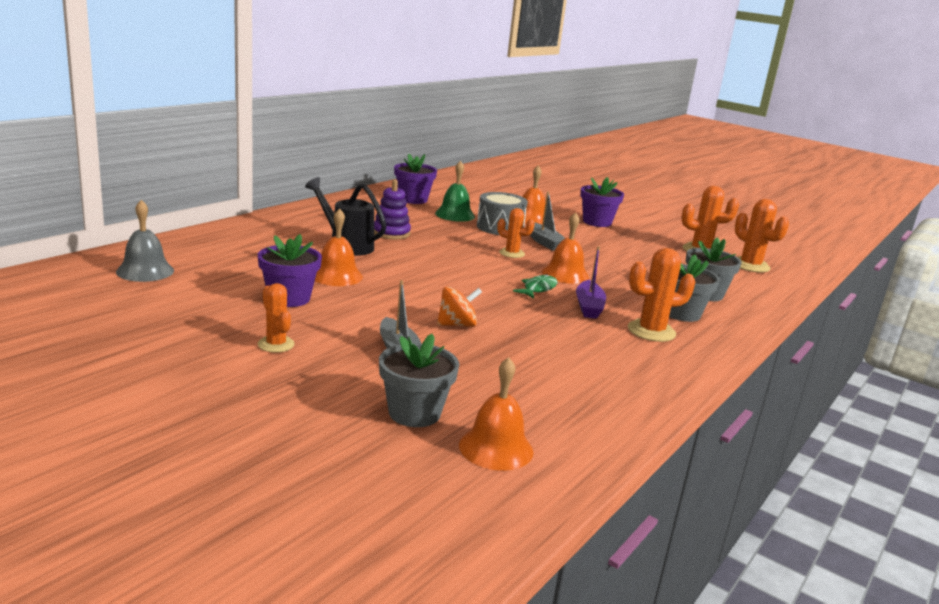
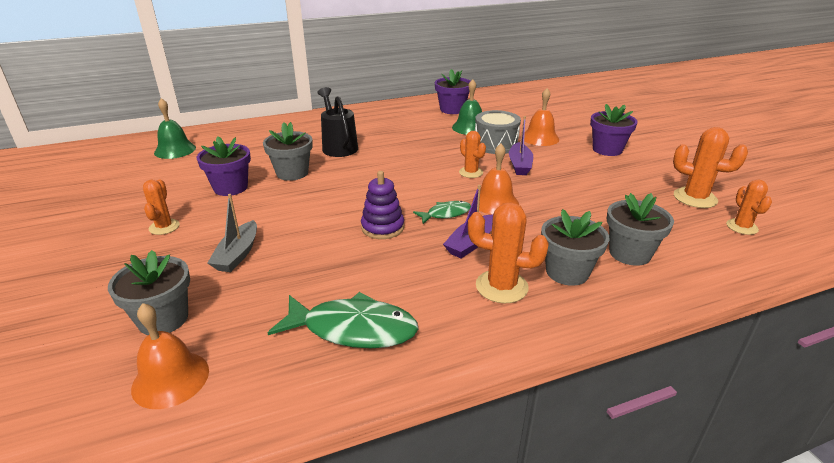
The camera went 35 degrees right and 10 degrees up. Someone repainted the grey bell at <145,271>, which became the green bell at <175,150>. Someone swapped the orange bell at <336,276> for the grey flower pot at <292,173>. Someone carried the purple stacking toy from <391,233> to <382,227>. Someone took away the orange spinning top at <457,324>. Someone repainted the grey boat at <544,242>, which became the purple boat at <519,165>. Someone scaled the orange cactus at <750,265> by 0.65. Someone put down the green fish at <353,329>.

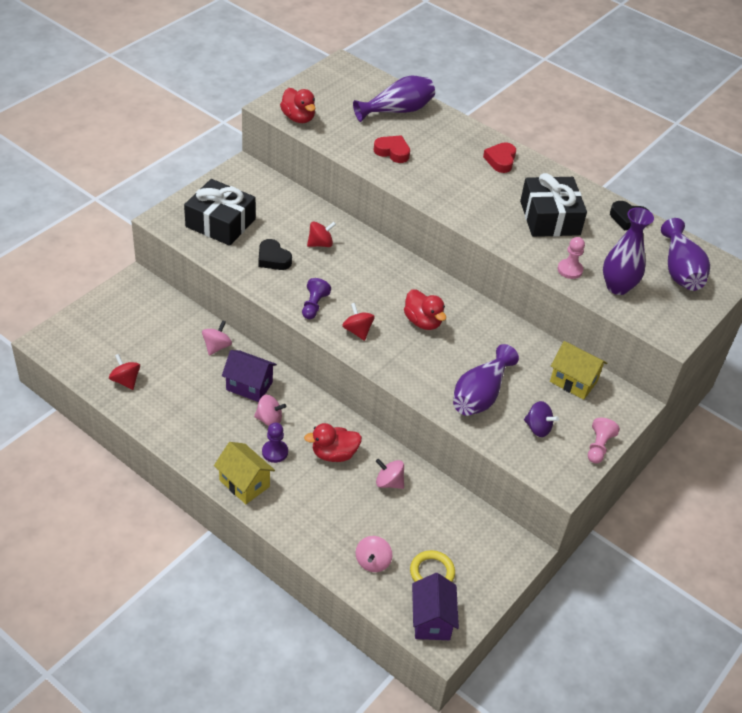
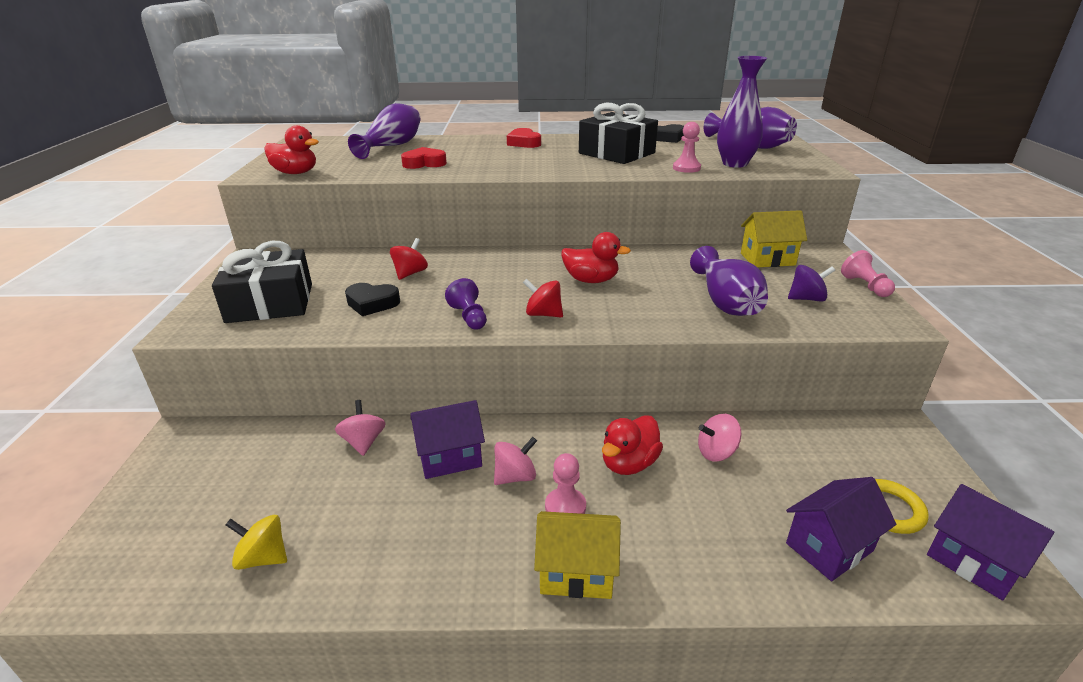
The camera went 35 degrees left and 15 degrees down. Someone repainted the red spinning top at <125,380>, which became the yellow spinning top at <263,557>. Someone repainted the purple pawn at <275,452>, which became the pink pawn at <565,507>. Someone swapped the pink spinning top at <372,562> for the purple house at <829,547>.

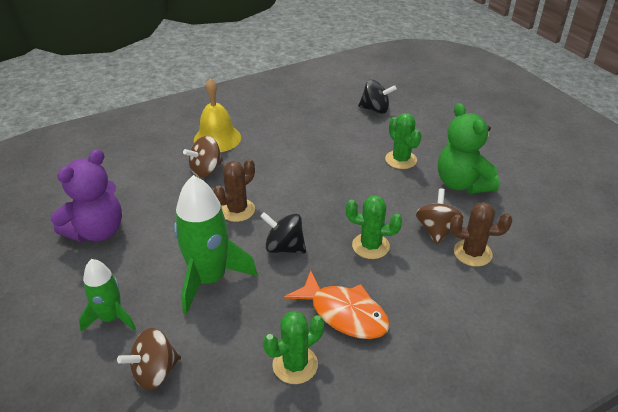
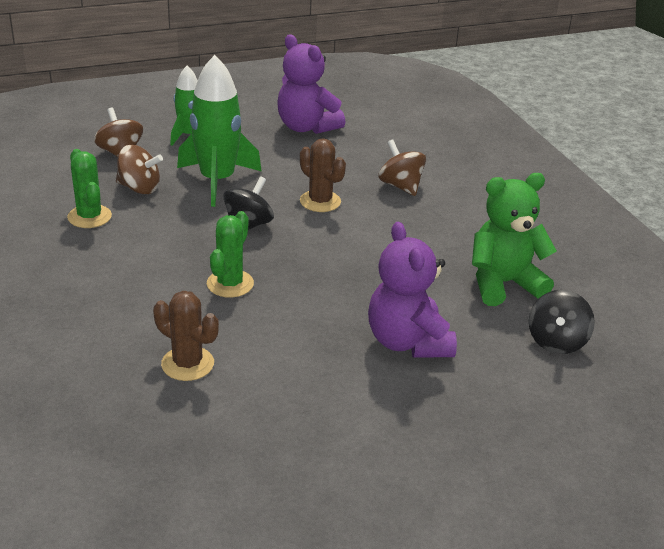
The camera went 95 degrees right and 5 degrees down. Someone took away the yellow bell at <217,138>. Someone took away the orange fish at <344,313>. Someone swapped the green cactus at <401,160> for the purple teddy bear at <407,342>. Someone carried the brown spinning top from <436,230> to <139,188>. Someone carried the green teddy bear from <462,184> to <503,283>. Someone rotated the brown cactus at <472,253> by 75 degrees counterclockwise.

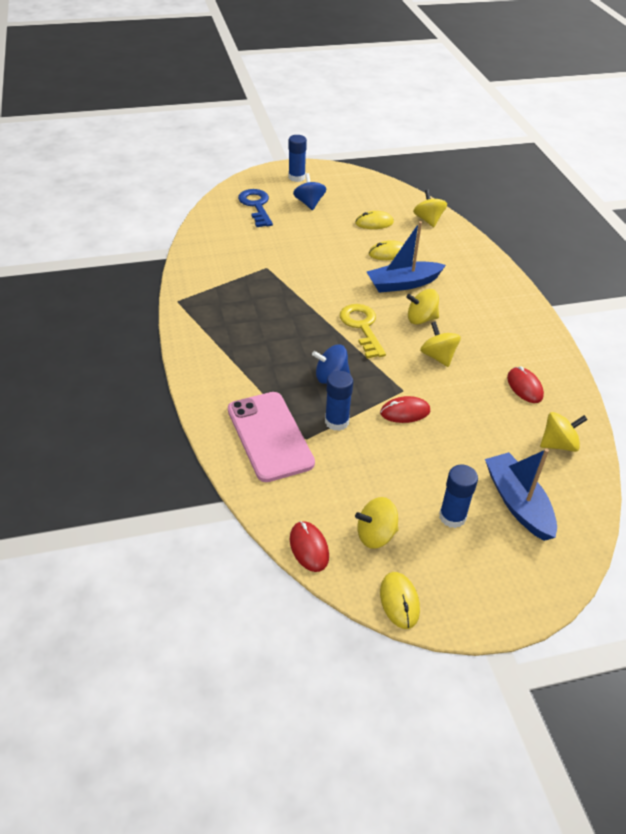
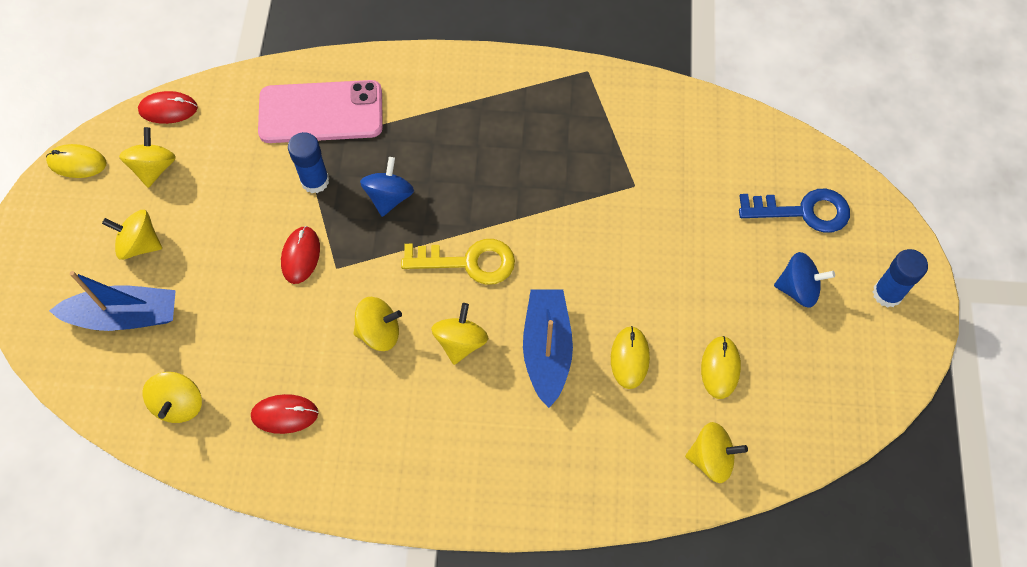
The camera went 110 degrees right and 20 degrees up. Someone swapped the blue glue stick at <452,517> for the yellow spinning top at <140,244>.

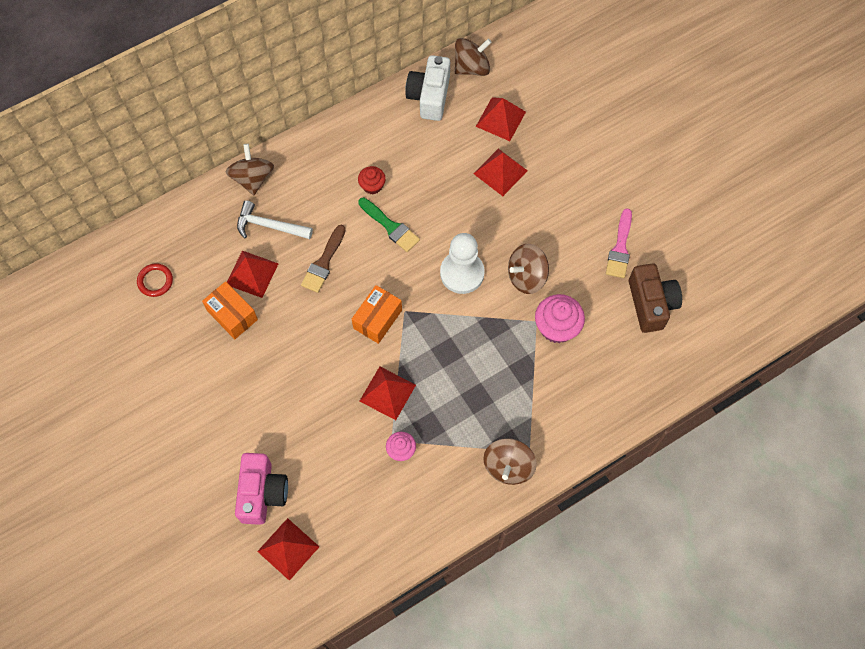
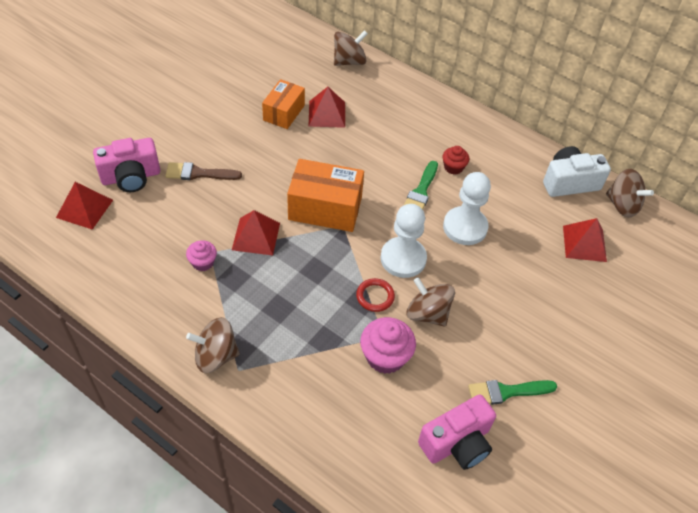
The camera went 65 degrees right and 15 degrees down. Someone carried the red ring from <155,281> to <375,296>. Someone carried the brown spinning top from <252,178> to <349,61>. Someone took away the white hammer at <269,226>. Someone carried the brown brush from <323,262> to <198,173>. Someone scaled the orange box at <377,319> by 1.56. Someone took away the red pyramid at <500,172>. Someone repainted the pink brush at <620,248>, which became the green brush at <506,392>. Someone repainted the brown camera at <651,304>, which became the pink camera at <457,443>. Someone put down the white pawn at <465,227>.

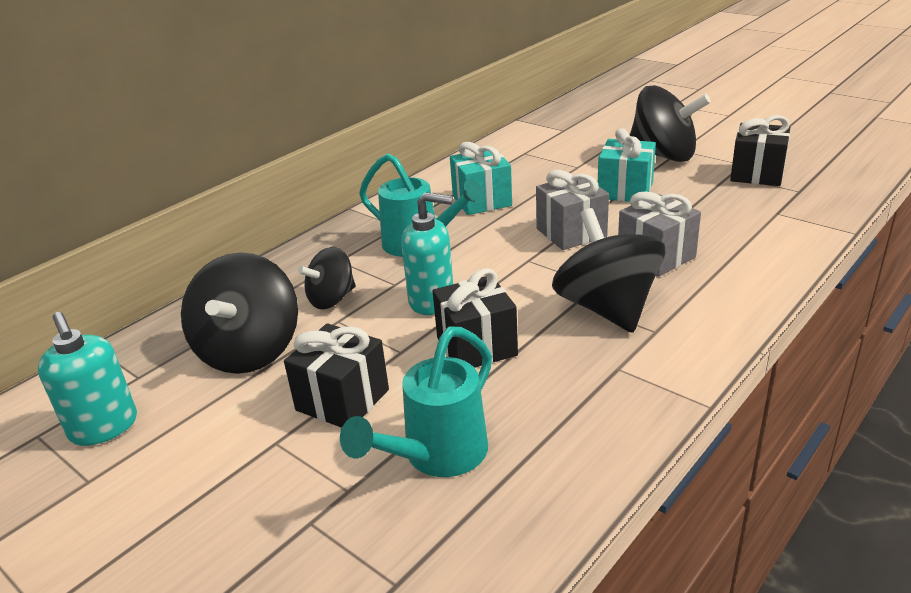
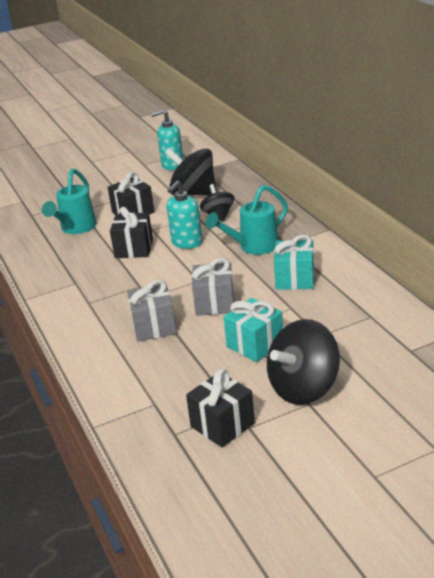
The camera went 115 degrees right and 0 degrees up. Someone rotated the turquoise watering can at <436,457> by 135 degrees counterclockwise. Someone took away the black spinning top at <607,308>.

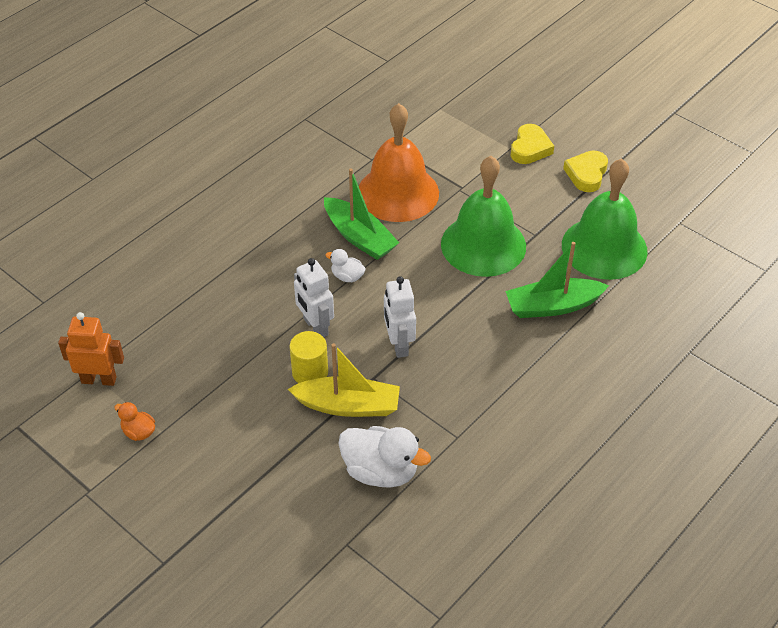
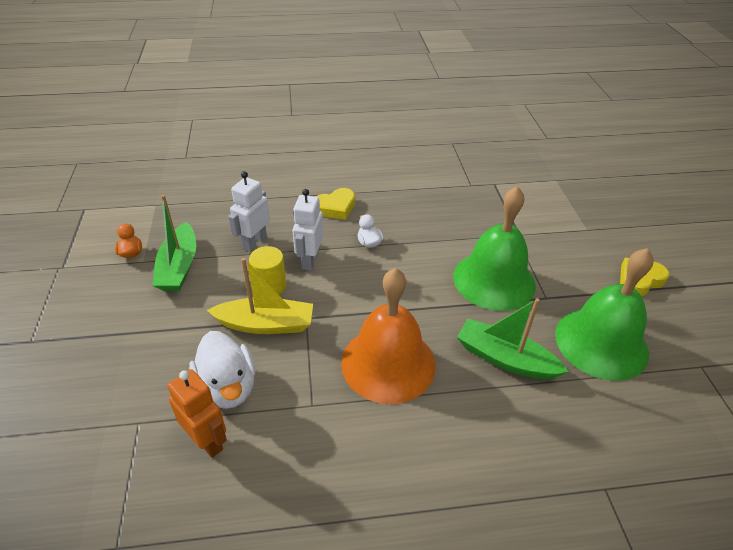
The camera went 40 degrees right and 5 degrees down. Someone carried the orange robot from <99,379> to <207,441>. Someone rotated the yellow boat at <348,405> by 45 degrees counterclockwise. Someone carried the green boat from <359,237> to <179,267>. Someone carried the orange bell from <398,193> to <388,363>. Someone carried the white robot from <399,345> to <254,242>. Someone carried the yellow heart from <530,148> to <335,207>.

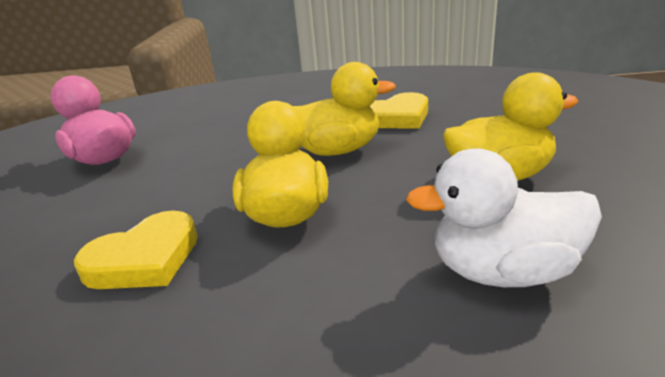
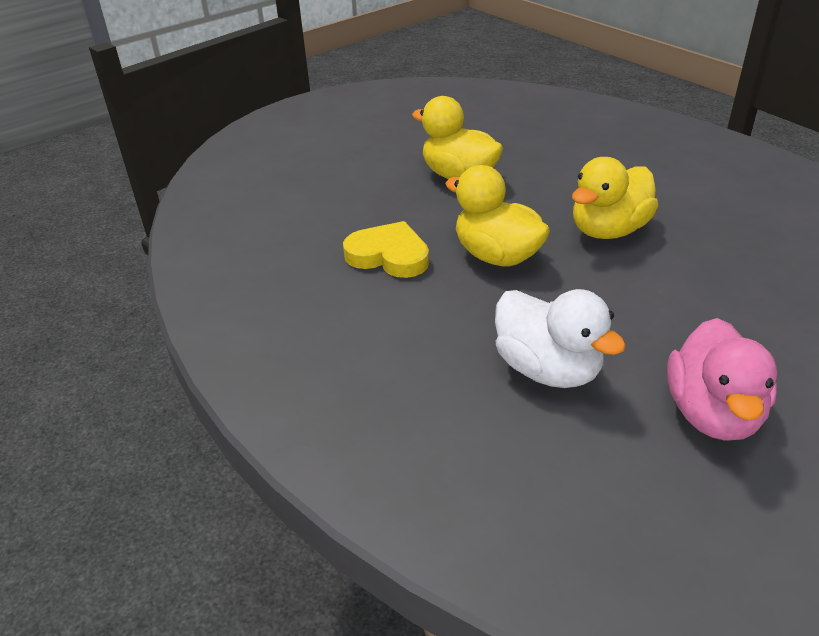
The camera went 130 degrees left and 10 degrees up. Someone took away the yellow heart at <145,259>. Someone carried the white duck from <503,271> to <548,369>.

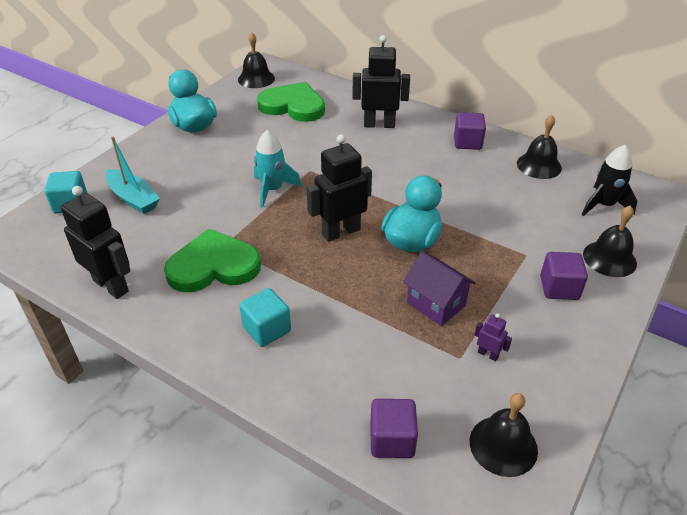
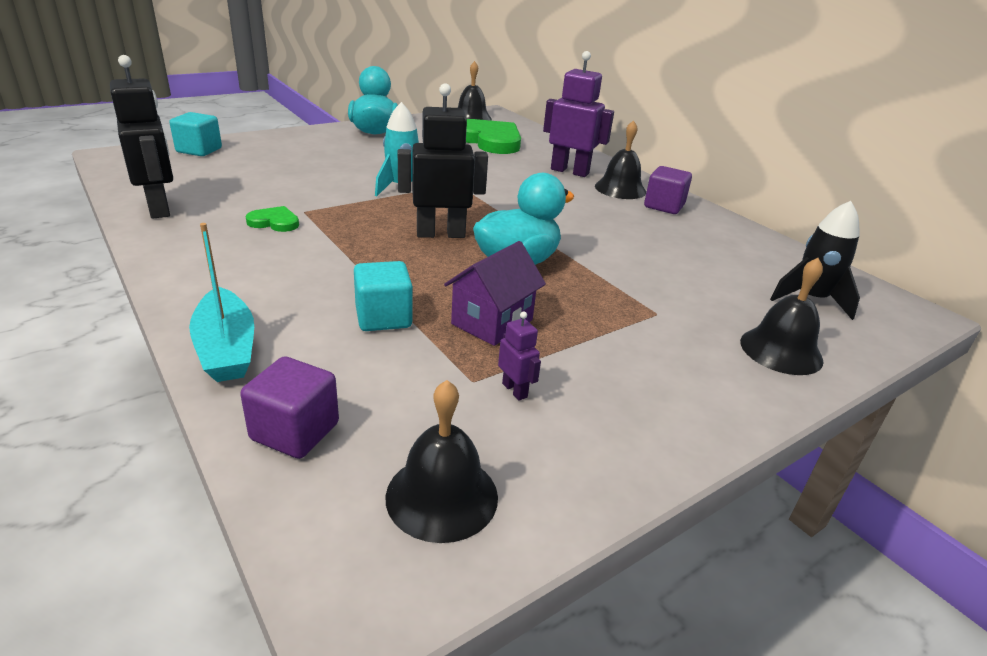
The camera went 20 degrees right and 10 degrees down. Someone carried the turquoise boat from <133,198> to <226,348>. Someone scaled the green heart at <213,266> by 0.47. Someone carried the turquoise cube from <267,329> to <383,317>. Someone repainted the black robot at <379,124>, which became the purple robot at <570,171>. Someone rotated the purple house at <436,304> by 60 degrees clockwise. Someone carried the black bell from <539,165> to <620,189>. Someone took away the purple cube at <559,288>.

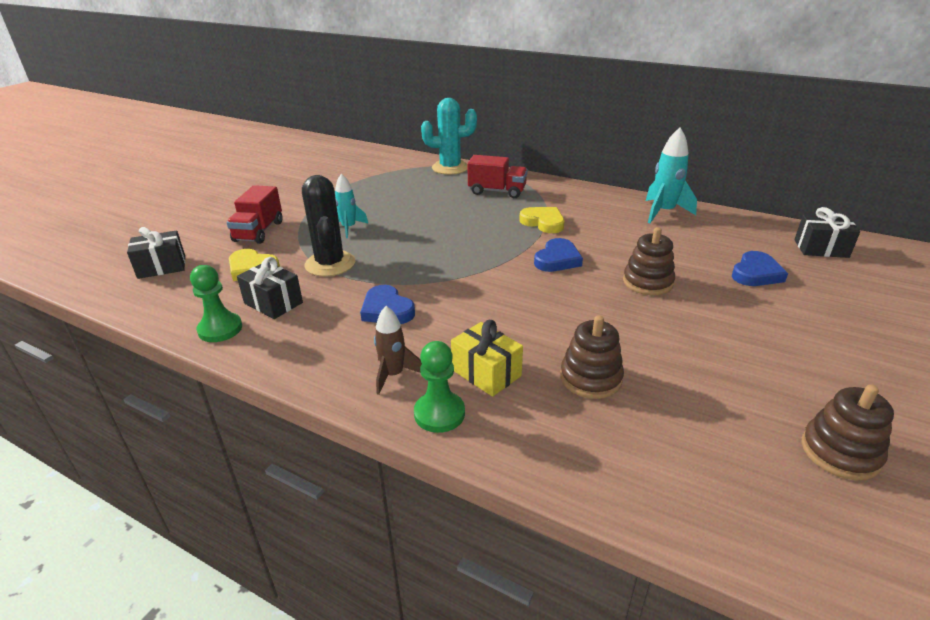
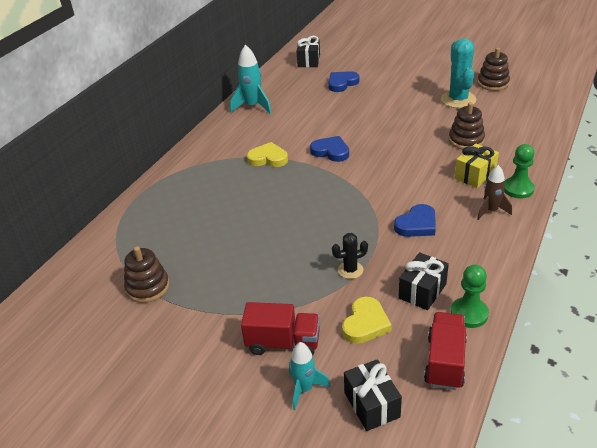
The camera went 90 degrees left and 5 degrees up. Someone scaled the black cactus at <330,264> by 0.54. Someone carried the turquoise rocket from <349,228> to <304,389>. Someone carried the turquoise cactus from <450,168> to <458,100>. Someone carried the red truck from <497,191> to <445,362>. Someone rotated the yellow heart at <543,222> by 60 degrees clockwise. Someone carried the brown stacking toy from <647,282> to <148,287>. Someone rotated the blue heart at <756,273> by 75 degrees counterclockwise.

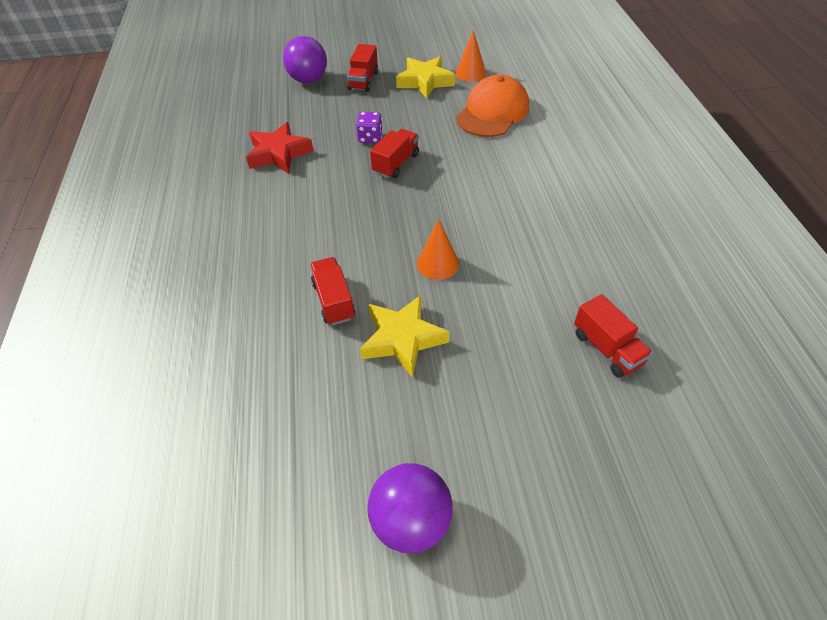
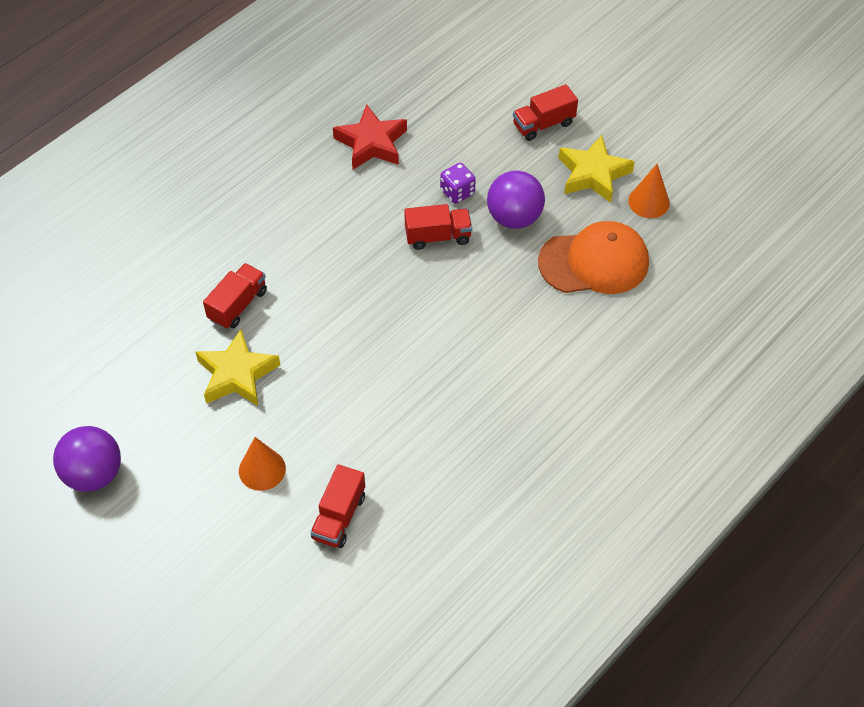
The camera went 50 degrees right and 5 degrees up. Someone carried the purple ball from <308,80> to <514,217>. Someone carried the orange cone from <437,263> to <262,469>.

